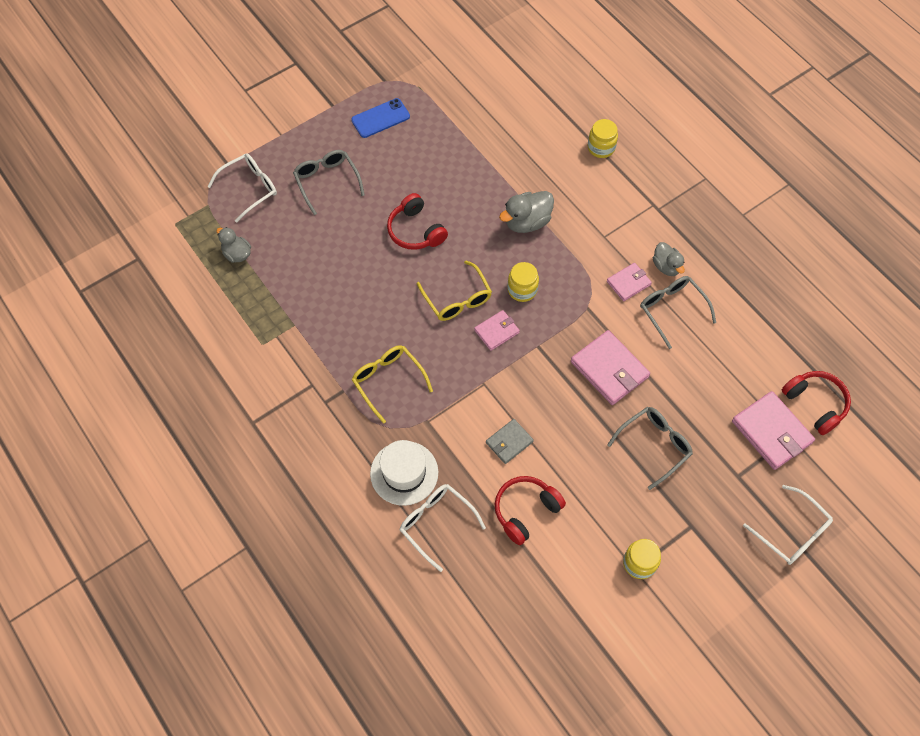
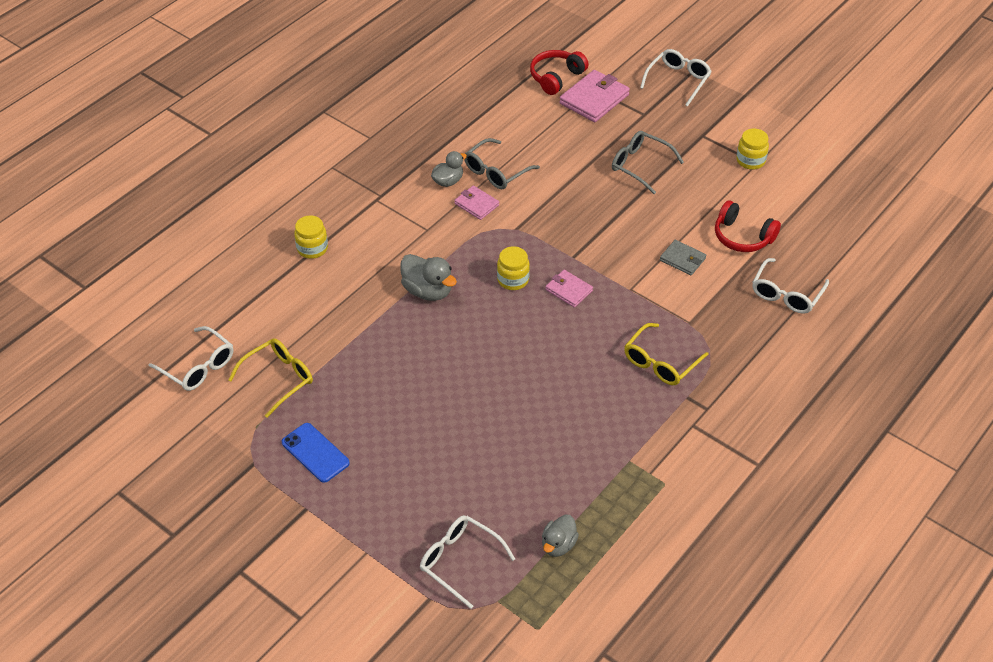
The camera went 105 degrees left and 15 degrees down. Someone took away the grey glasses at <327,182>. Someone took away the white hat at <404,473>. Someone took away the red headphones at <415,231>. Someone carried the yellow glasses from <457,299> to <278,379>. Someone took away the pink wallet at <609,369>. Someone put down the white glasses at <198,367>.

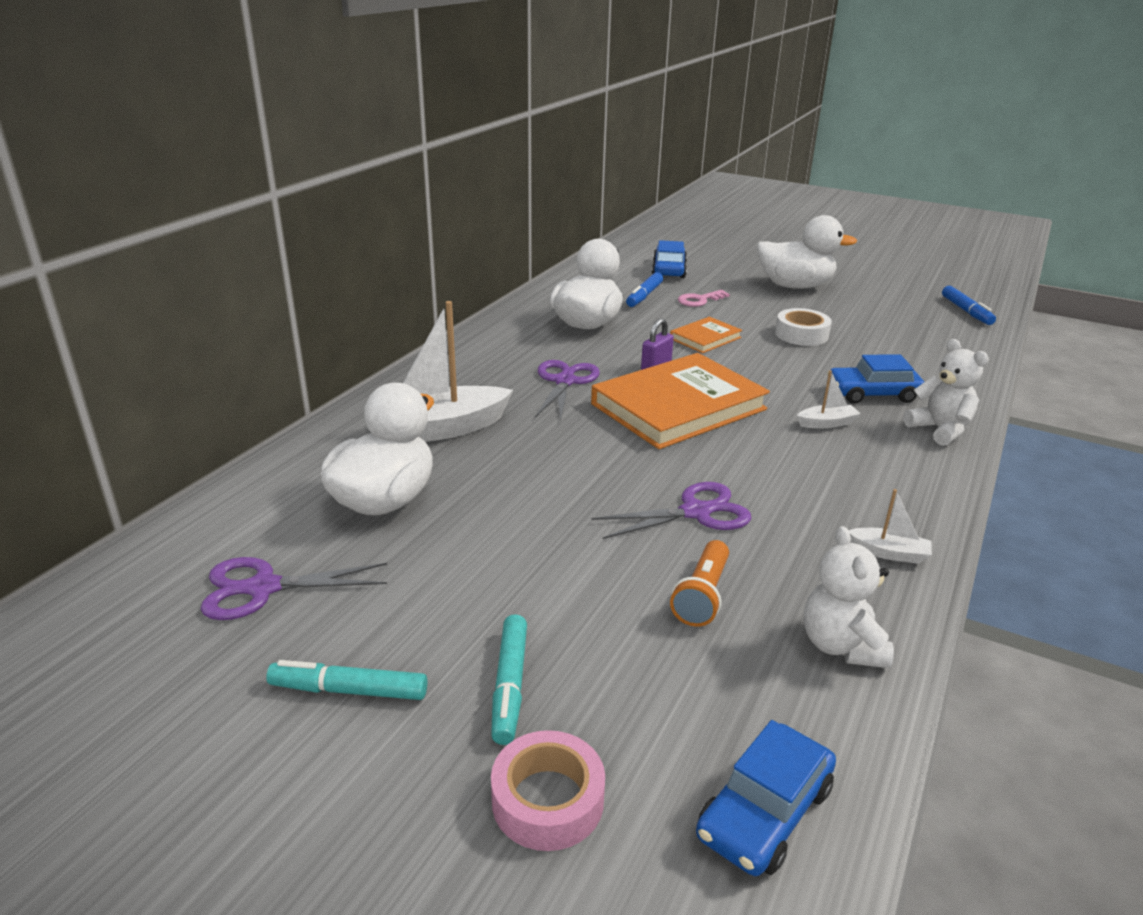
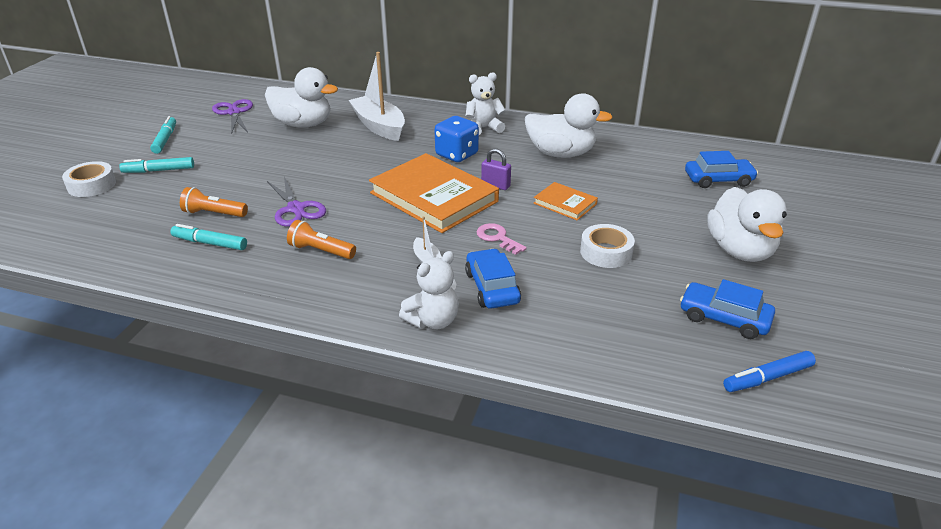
The camera went 80 degrees right and 5 degrees up. Someone repainted the pink tape at <547,800>, which became the white tape at <92,185>. Someone swapped the purple scissors at <565,381> for the blue dice at <457,155>. Someone took away the blue marker at <644,296>. Someone carried the pink key from <699,300> to <497,238>. Someone carried the blue car from <764,812> to <724,318>. Someone carried the white teddy bear from <841,645> to <483,128>. Someone took away the white boat at <889,553>. Someone put down the turquoise marker at <210,243>. Someone put down the orange flashlight at <321,251>.

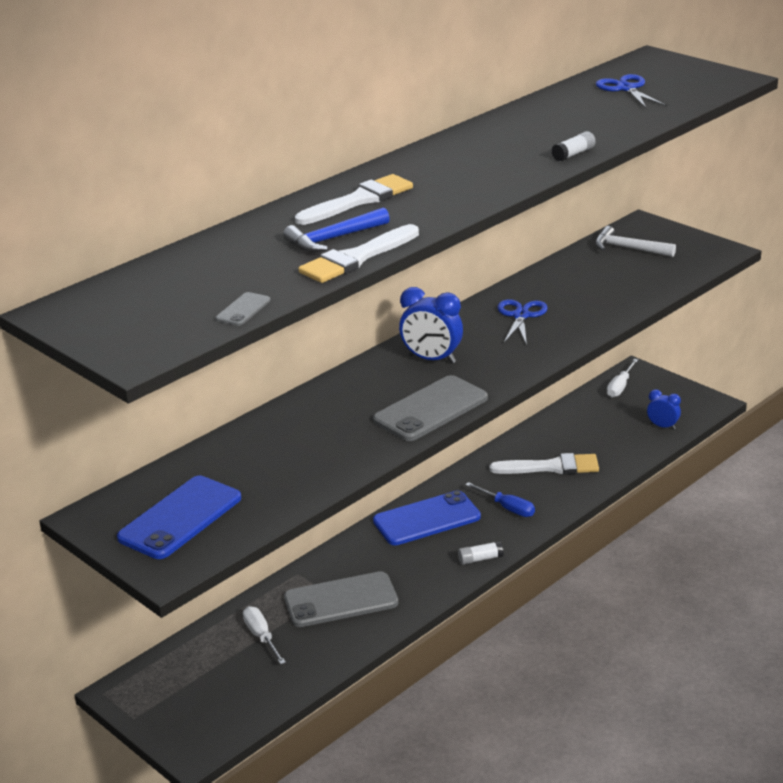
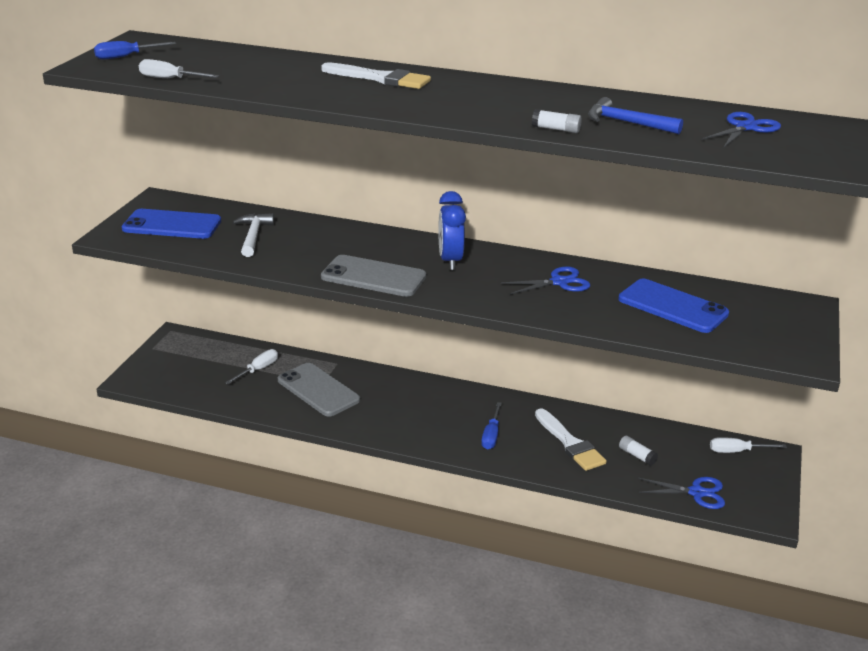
The camera went 60 degrees right and 0 degrees up. Someone swapped the grey phone at <243,309> for the white screwdriver at <170,79>. Someone carried the blue hammer from <333,239> to <626,123>. Someone took away the white brush at <356,258>. Someone carried the blue phone from <427,519> to <672,306>. Someone carried the white glue stick from <480,559> to <637,456>. Someone carried the white hammer from <628,248> to <253,236>. Someone swapped the blue clock at <662,426> for the blue scissors at <696,493>. Someone put down the blue screwdriver at <126,57>.

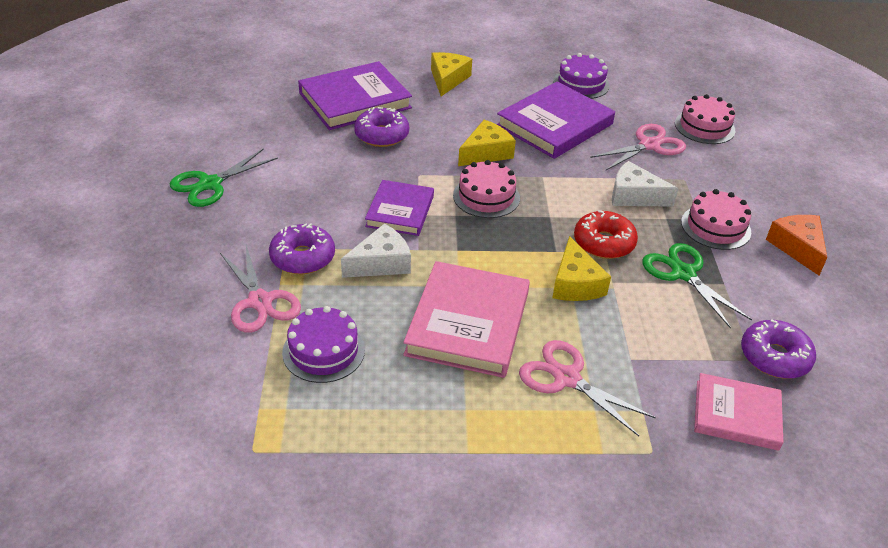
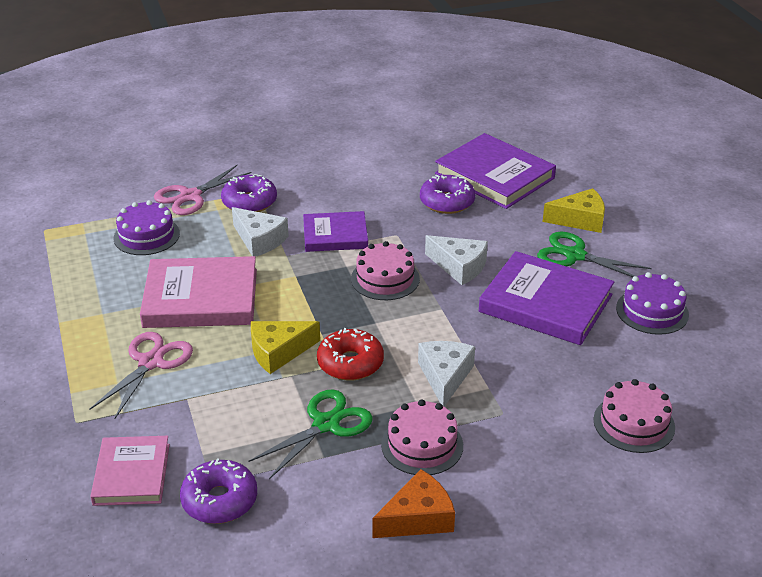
The camera went 75 degrees right and 5 degrees down. Someone carried the green scissors from <210,184> to <575,255>. Someone repainted the yellow cheese at <486,153>, which became the white cheese at <459,266>. Someone took away the pink scissors at <649,145>.

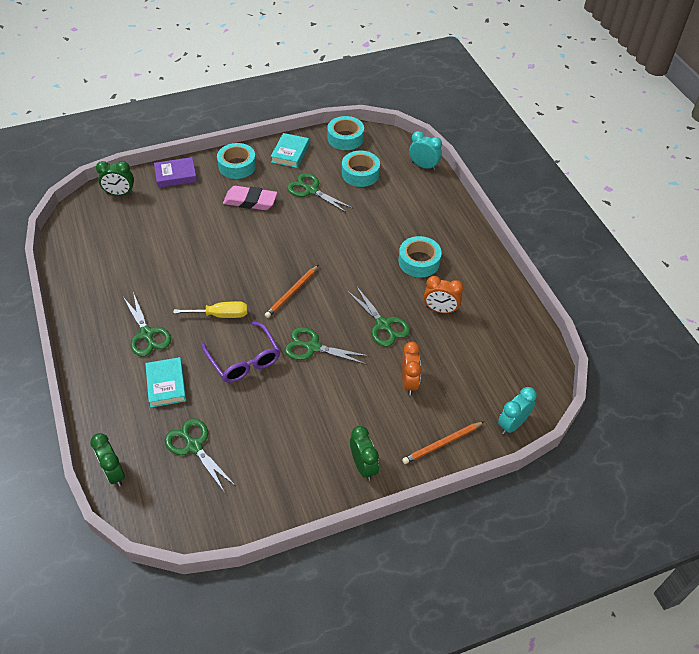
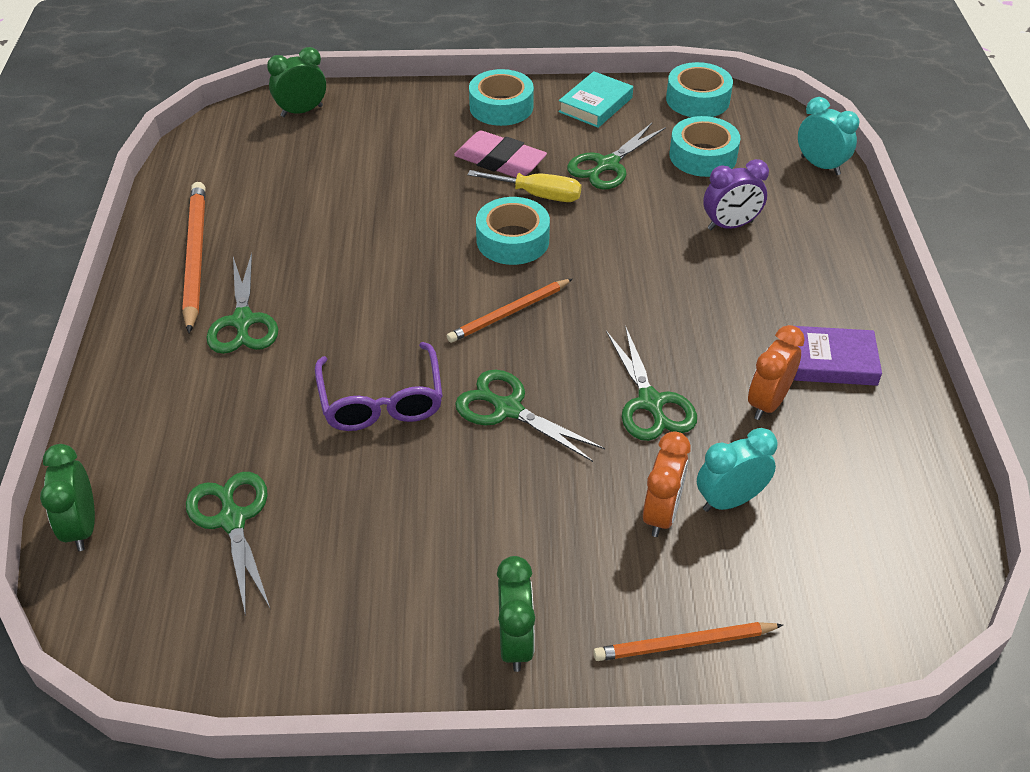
The camera went 20 degrees right and 5 degrees down. Someone rotated the green clock at <120,193> by 135 degrees clockwise. Someone took away the turquoise book at <166,384>. Someone carried the purple book from <176,175> to <832,361>. Someone carried the yellow screwdriver from <221,315> to <538,195>. Someone rotated the green scissors at <311,190> by 105 degrees counterclockwise. Someone carried the turquoise tape from <419,261> to <512,240>. Someone rotated the orange clock at <440,310> by 90 degrees clockwise. Someone carried the turquoise clock from <512,424> to <729,500>. Someone put down the orange pencil at <195,257>. Someone put down the purple clock at <730,225>.

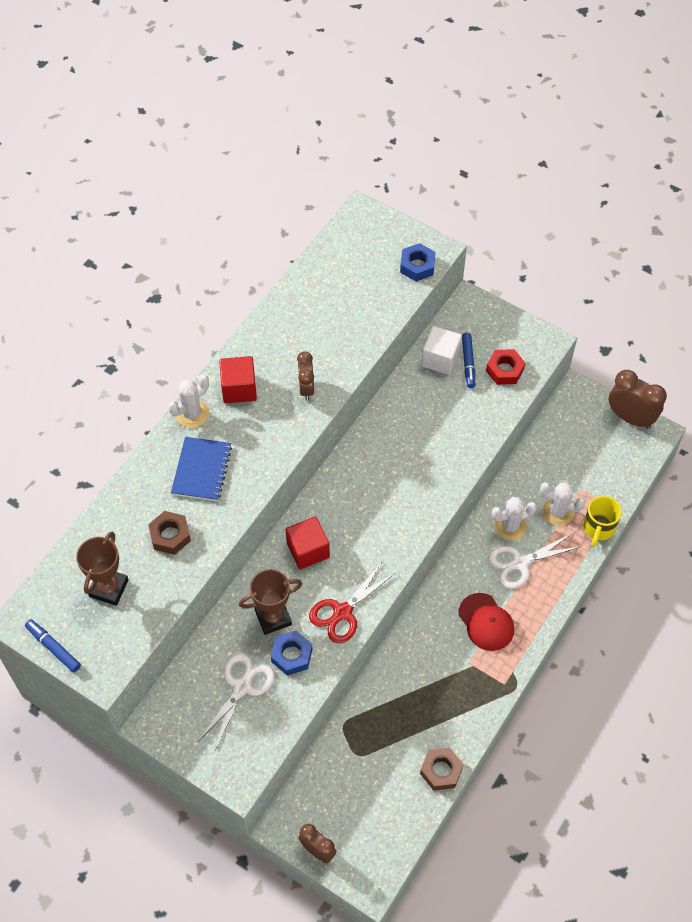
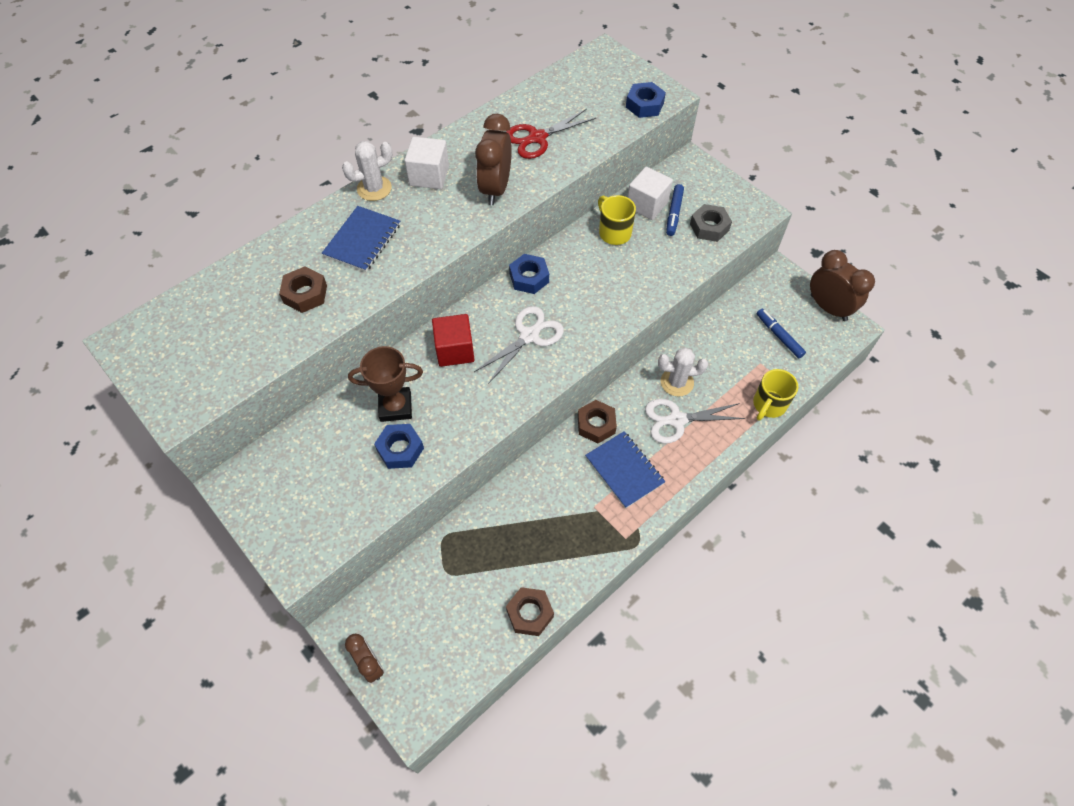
The camera went 15 degrees right and 0 degrees up. Someone carried the blue marker from <53,648> to <779,336>. Someone took away the brown trophy at <108,588>. Someone carried the white scissors from <241,687> to <529,336>. Someone repainted the red cube at <239,389>, which became the white cube at <429,176>. Someone scaled the brown clock at <306,388> by 1.59. Someone carried the red scissors from <343,612> to <537,138>. Someone swapped the red cap at <486,622> for the blue notebook at <624,470>. Someone repainted the red nut at <504,370>, which became the grey nut at <709,227>. Someone took away the white cactus at <558,512>. Someone put down the blue nut at <529,278>. Someone put down the brown nut at <596,424>. Someone put down the yellow mug at <614,232>.

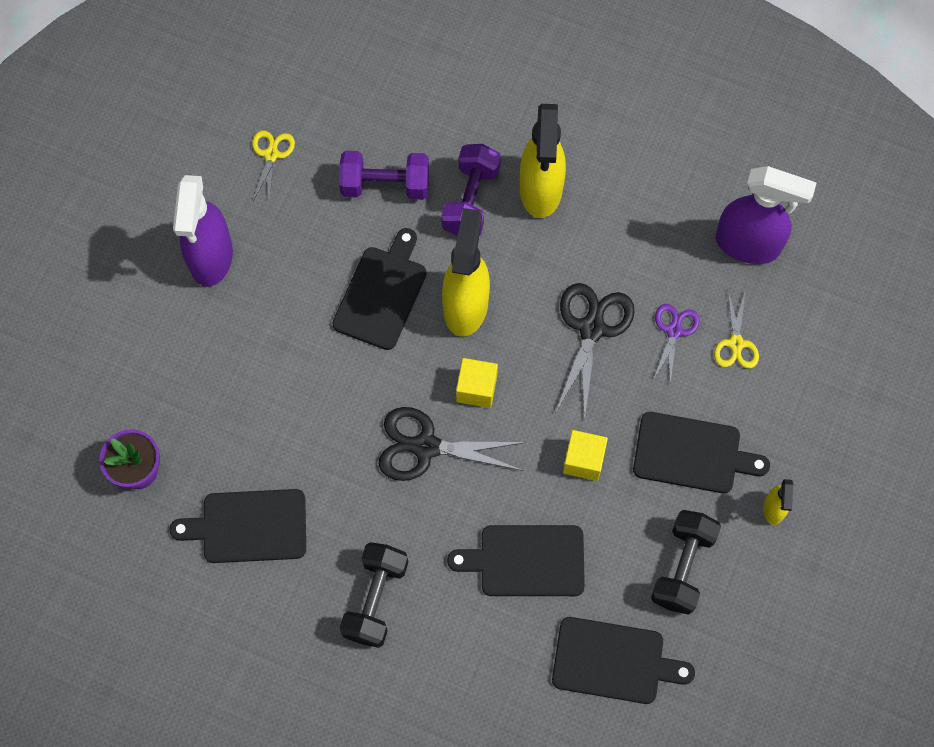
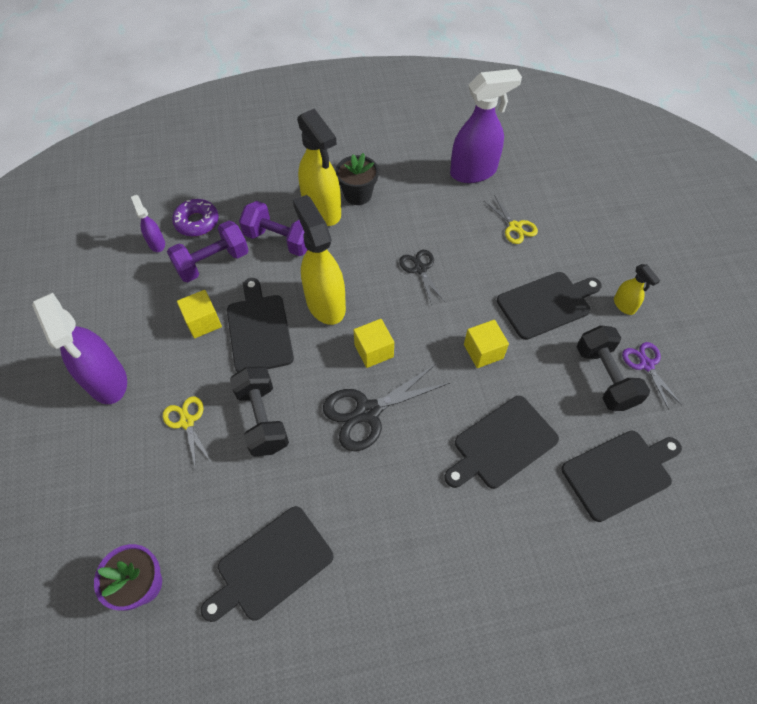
The camera went 35 degrees left and 10 degrees down. Someone carried the yellow scissors from <271,155> to <187,422>. Someone carried the black dumbbell from <375,599> to <262,419>. Someone rotated the purple dumbbell at <471,200> by 45 degrees counterclockwise. Someone scaled the black scissors at <592,328> by 0.60. Someone carried the purple scissors from <674,331> to <646,365>. Someone put down the purple spray bottle at <156,243>. Someone put down the purple donut at <197,222>. Someone put down the yellow cube at <203,322>. Someone put down the black flower pot at <358,194>.

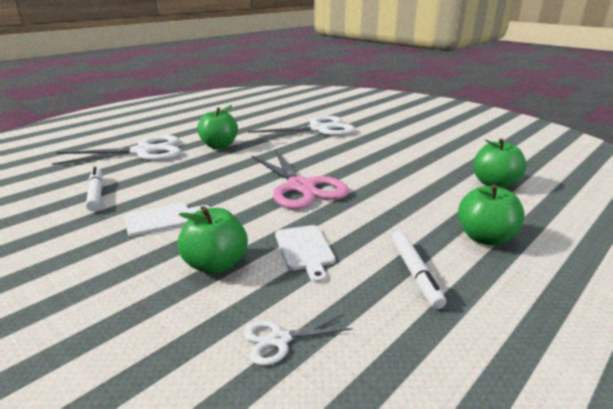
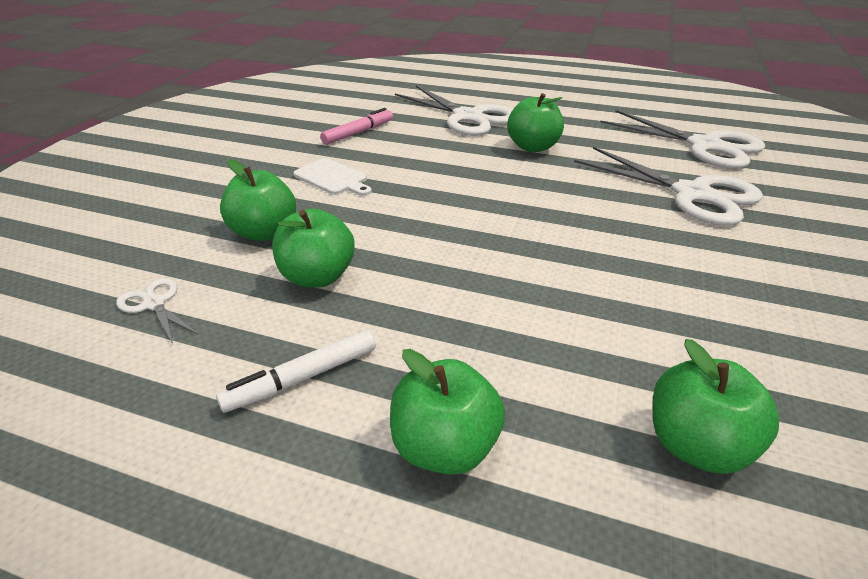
The camera went 65 degrees right and 10 degrees up. Someone repainted the white marker at <96,194>, which became the pink marker at <358,133>. Someone took away the pink scissors at <301,187>. Someone swapped the white cutting board at <305,249> for the green apple at <317,277>. Someone put down the white scissors at <704,146>.

